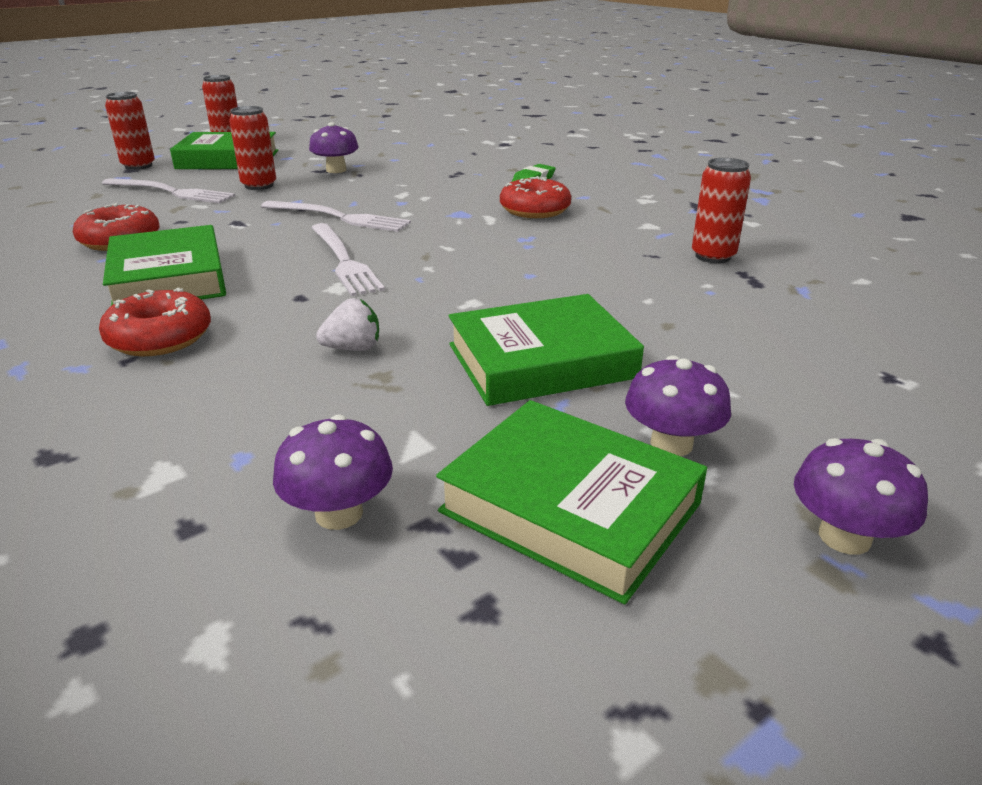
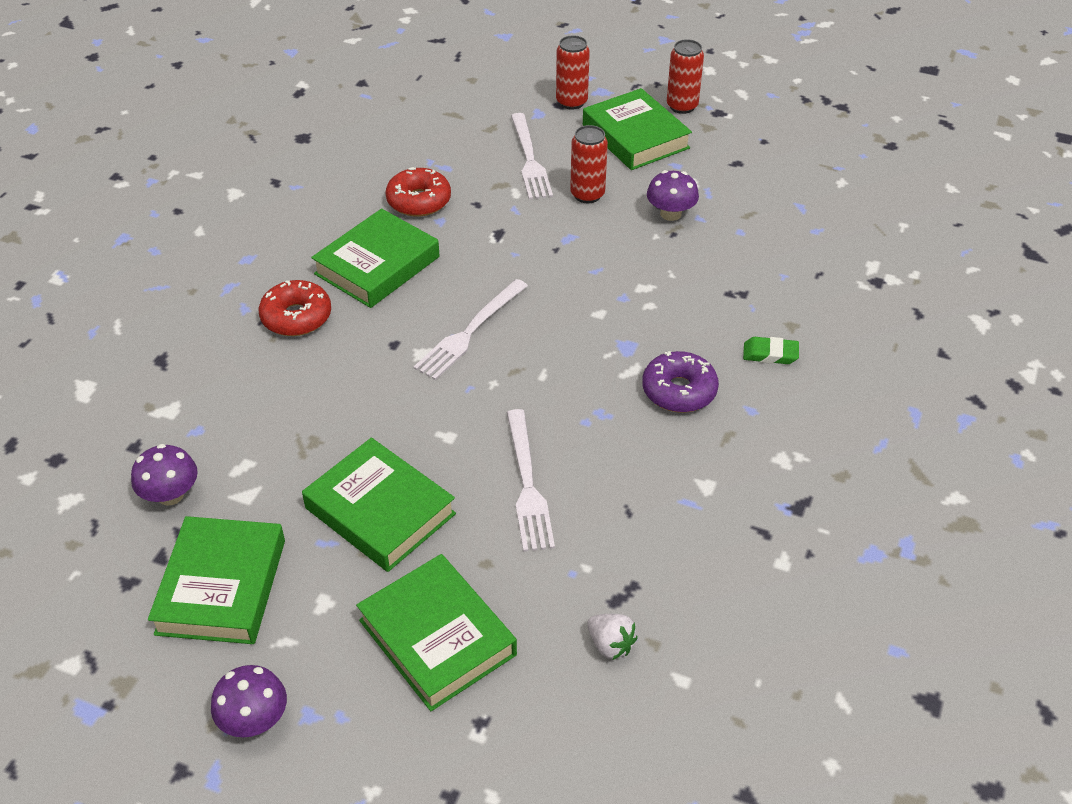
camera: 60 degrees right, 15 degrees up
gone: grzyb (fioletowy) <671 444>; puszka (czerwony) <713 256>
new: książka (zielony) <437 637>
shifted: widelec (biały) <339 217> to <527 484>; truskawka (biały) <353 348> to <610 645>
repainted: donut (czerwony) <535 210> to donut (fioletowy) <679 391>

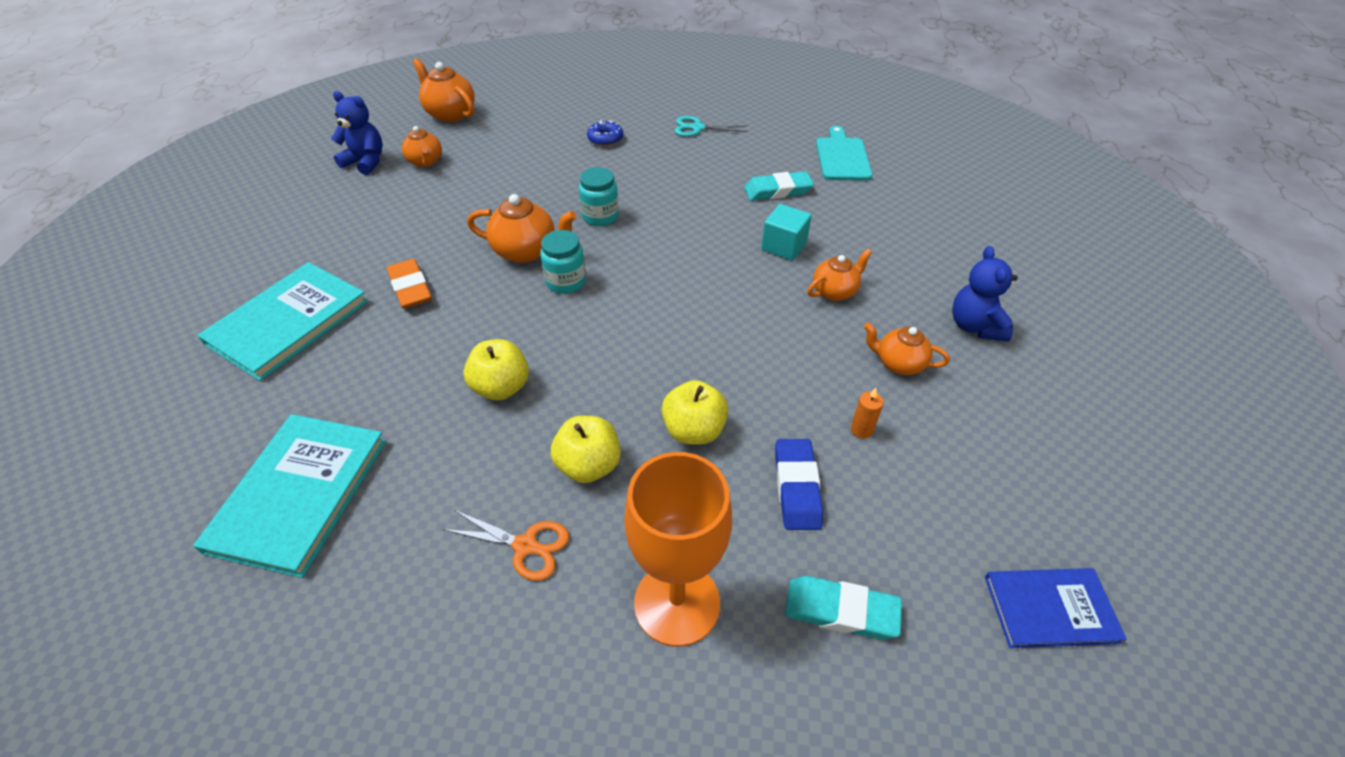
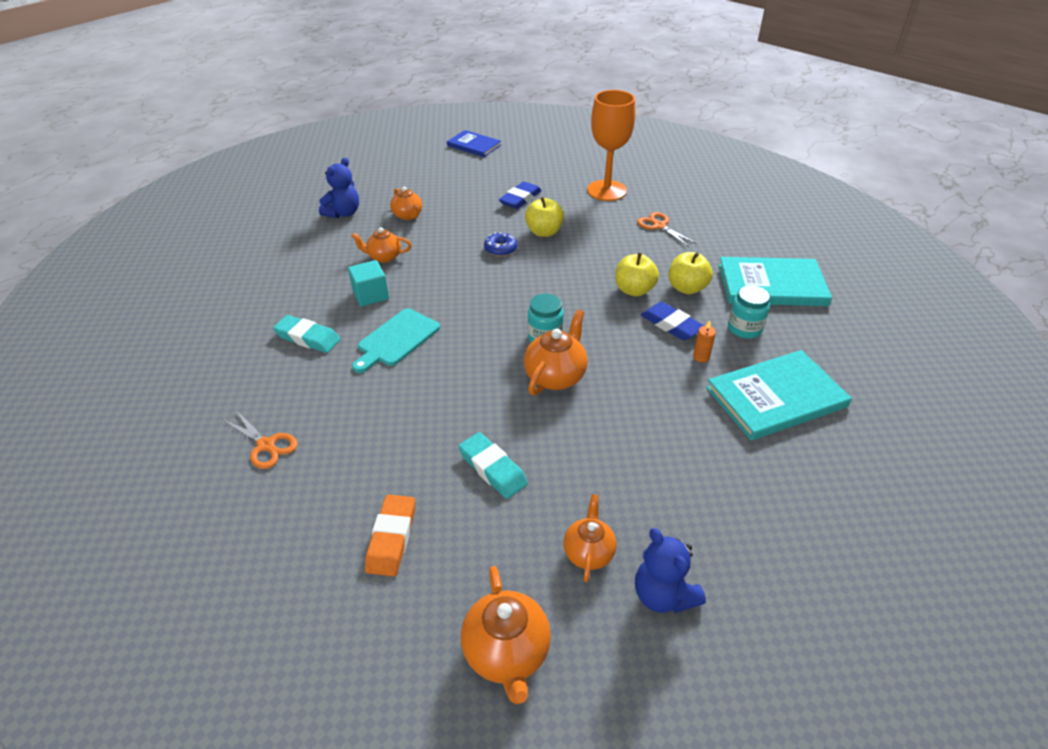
camera: 145 degrees left, 5 degrees down
new: gumka do mazania (niebieski) <671 325>
shifted: deska do krojenia (turkusowy) <842 157> to <396 339>; gumka do mazania (pomarańczowy) <410 288> to <392 538>; gumka do mazania (turkusowy) <841 611> to <493 468>; donut (niebieski) <605 139> to <500 249>; jabłko (żółty) <589 465> to <687 288>; świeca (pomarańczowy) <861 430> to <701 357>; słoik (turkusowy) <600 216> to <744 328>
repainted: nożyczki (turkusowy) <697 128> to nożyczki (pomarańczowy) <266 445>
rotated: imbryk (pomarańczowy) <526 251> = <555 376> 75 degrees clockwise; książka (turkusowy) <299 494> = <771 285> 45 degrees clockwise

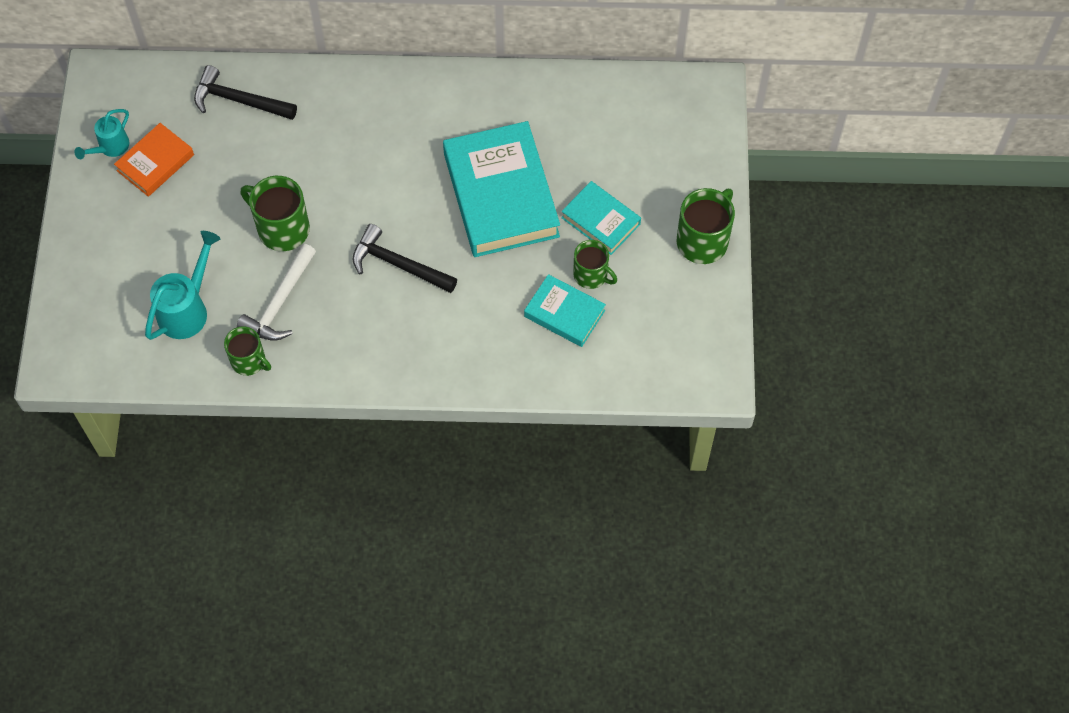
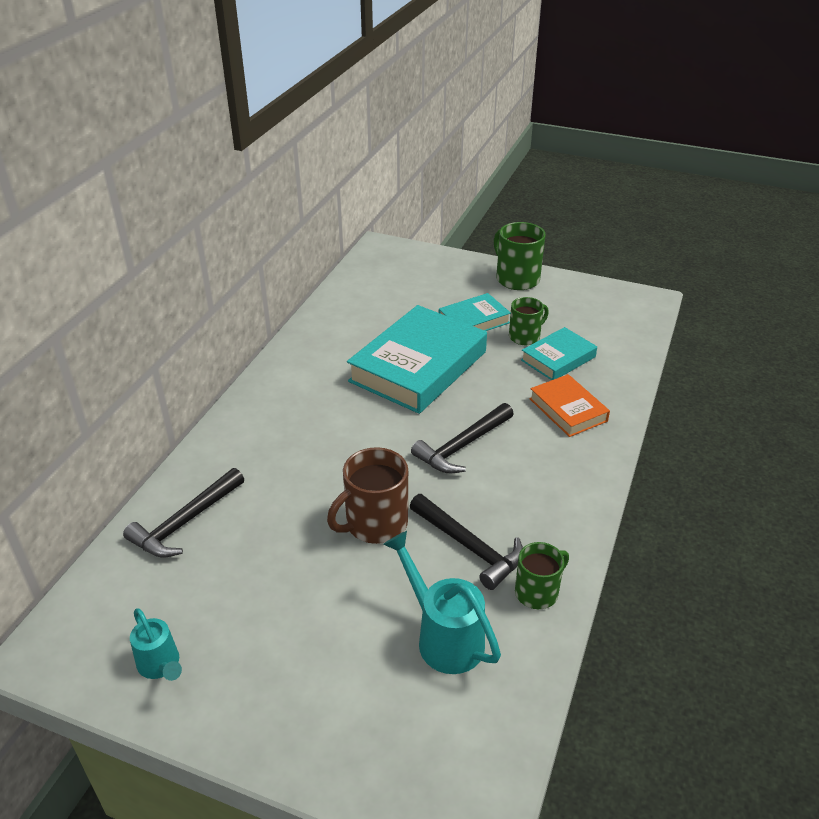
camera: 70 degrees left, 25 degrees down
shifted: książka (pomarańczowy) <155 163> to <568 410>
repainted: kubek (zielony) <282 228> to kubek (brązowy) <375 523>; młotek (biały) <280 302> to młotek (czarny) <469 546>
rotated: książka (turkusowy) <501 195> = <418 366> 60 degrees counterclockwise

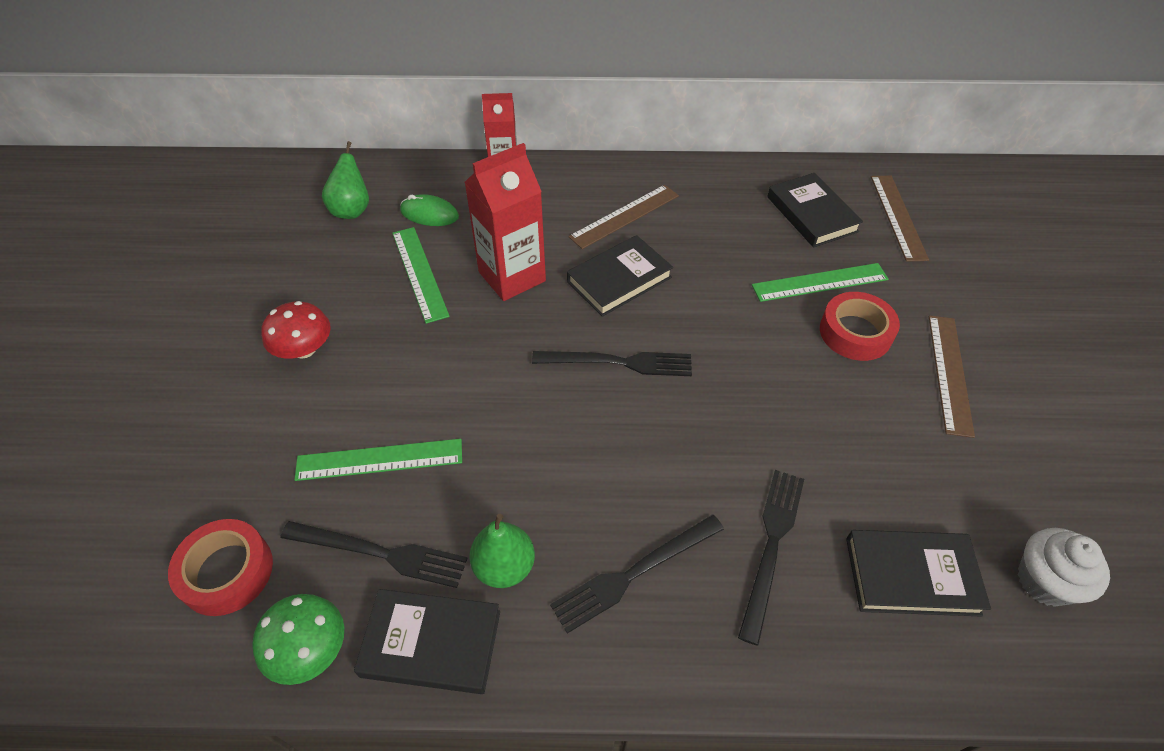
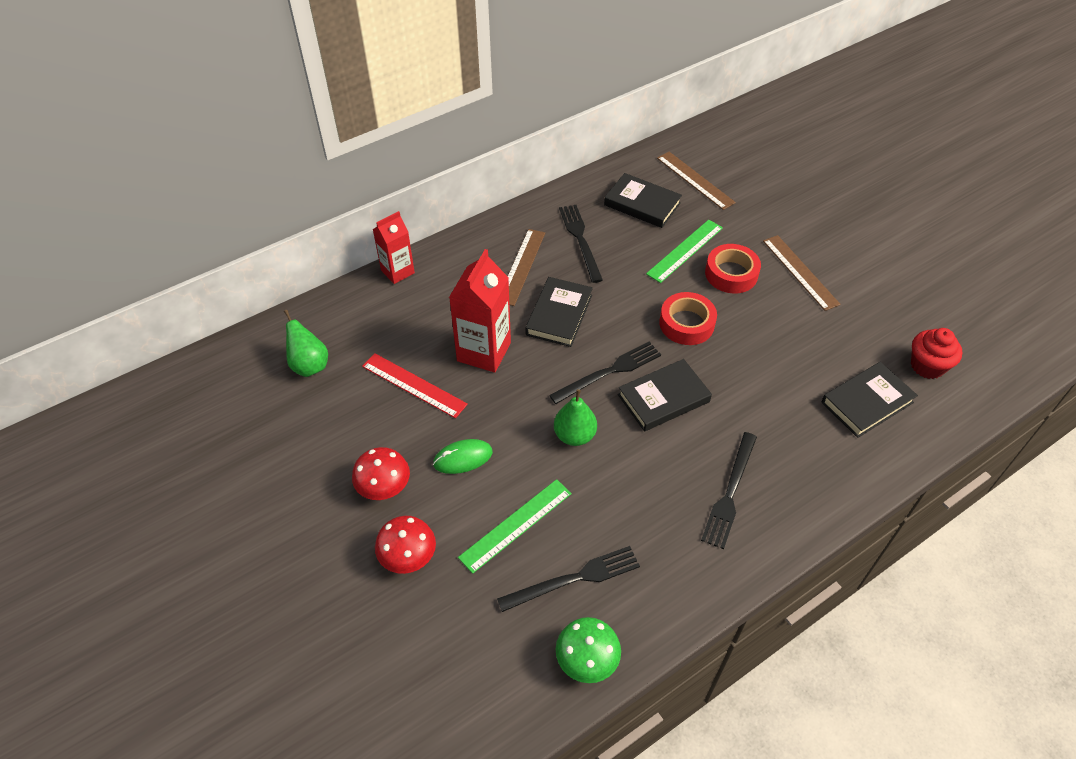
camera: 35 degrees left, 0 degrees up
new: grzyb (czerwony) <408 556>
shifted: myszka (zielony) <429 214> to <463 458>; gruszka (zielony) <504 566> to <574 435>; widelec (czarny) <771 546> to <580 240>; książka (czarny) <431 643> to <663 398>; taśma klejąca (czerwony) <227 572> to <686 324>
repainted: linijka (zielony) <419 273> to linijka (czerwony) <414 385>; muffinka (biały) <1044 581> to muffinka (czerwony) <927 366>

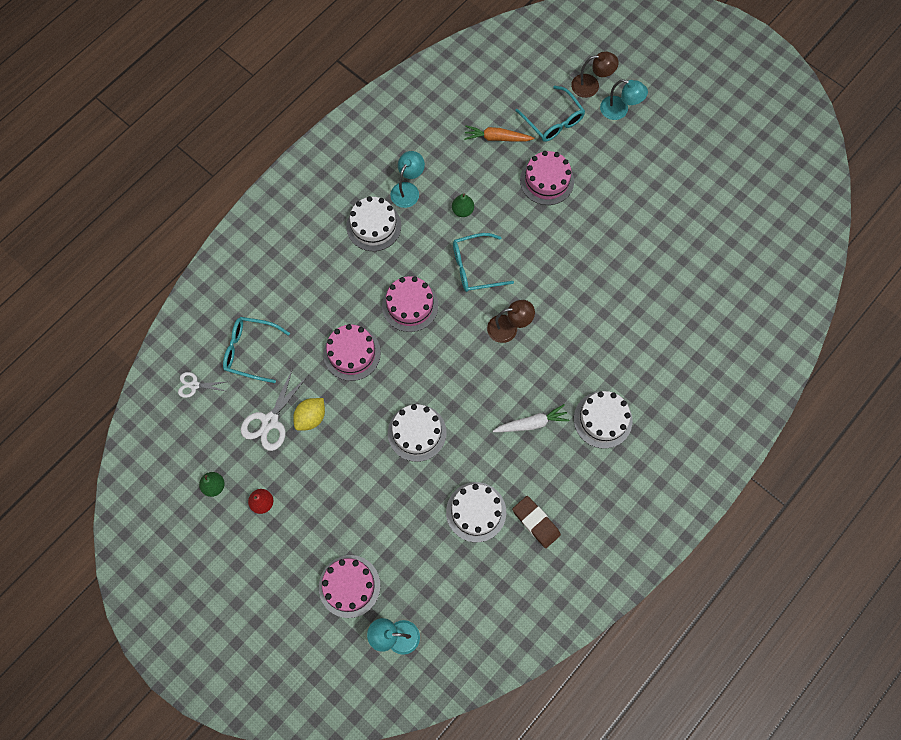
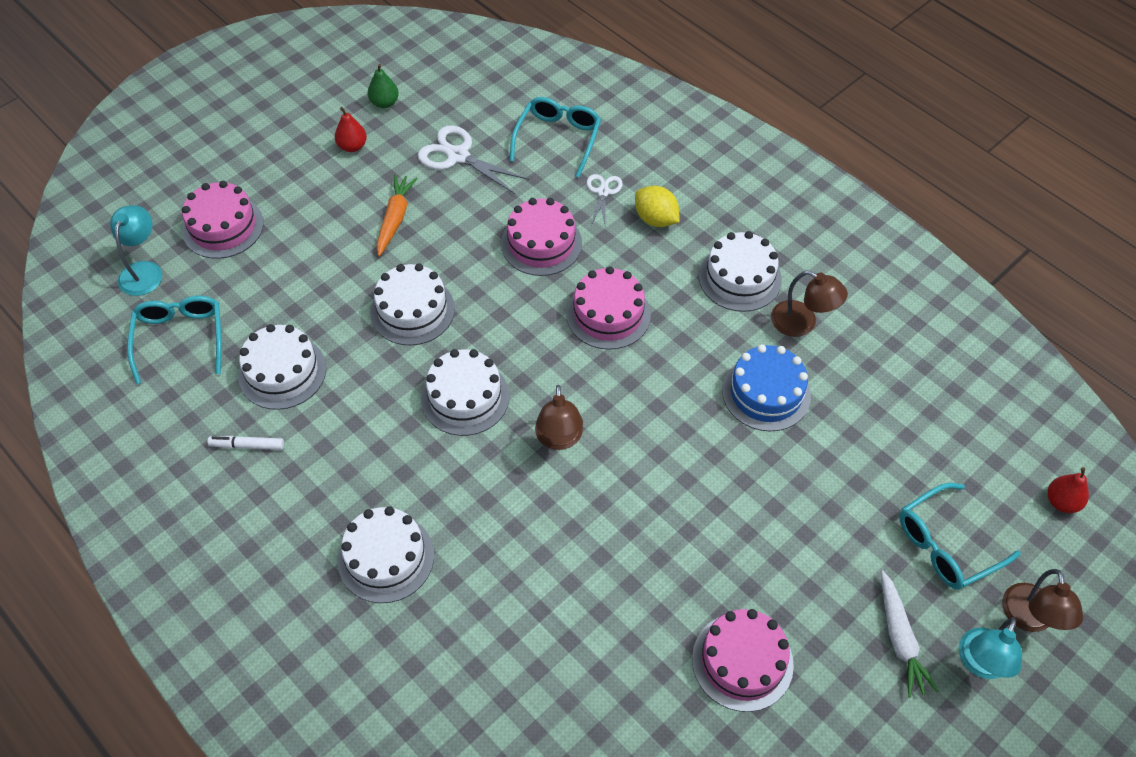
camera: 95 degrees right, 15 degrees down
new: tort (biały) <465 397>; gruszka (czerwony) <1061 502>
shifted: okulary (turkusowy) <475 267> to <180 338>; marchewka (pomarańczowy) <497 138> to <395 219>; nożyczki (biały) <194 385> to <603 192>; cytryna (żółty) <311 417> to <656 219>; tort (różowy) <547 180> to <742 661>; marchewka (biały) <531 423> to <900 639>
swapped: gumka do mazania (brązowy) <536 522> to flamaster (biały) <247 446>; gruszka (zielony) <462 210> to tort (niebieski) <766 393>
repainted: lampka (turkusowy) <408 189> to lampka (brązowy) <802 323>

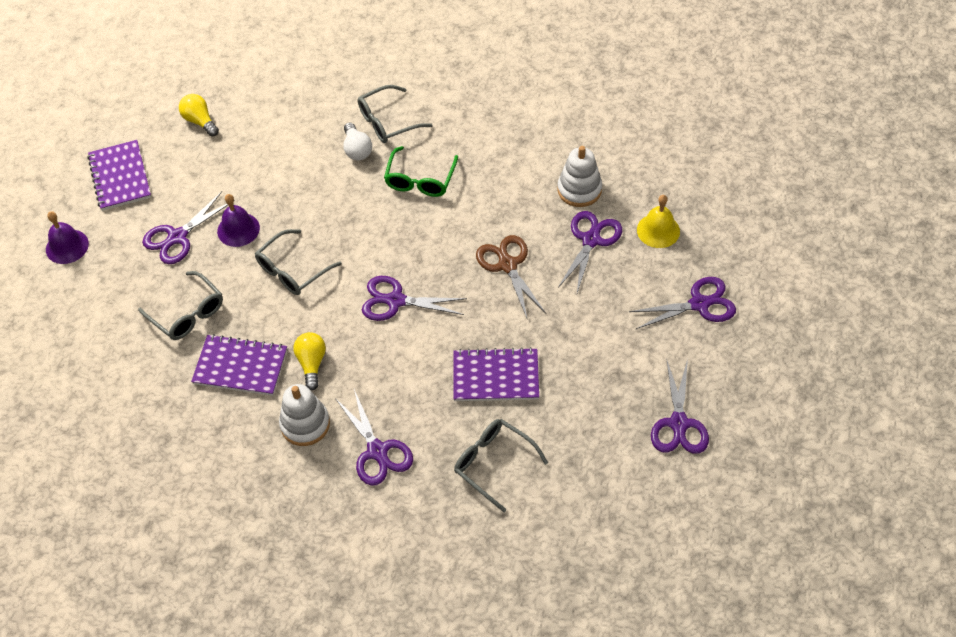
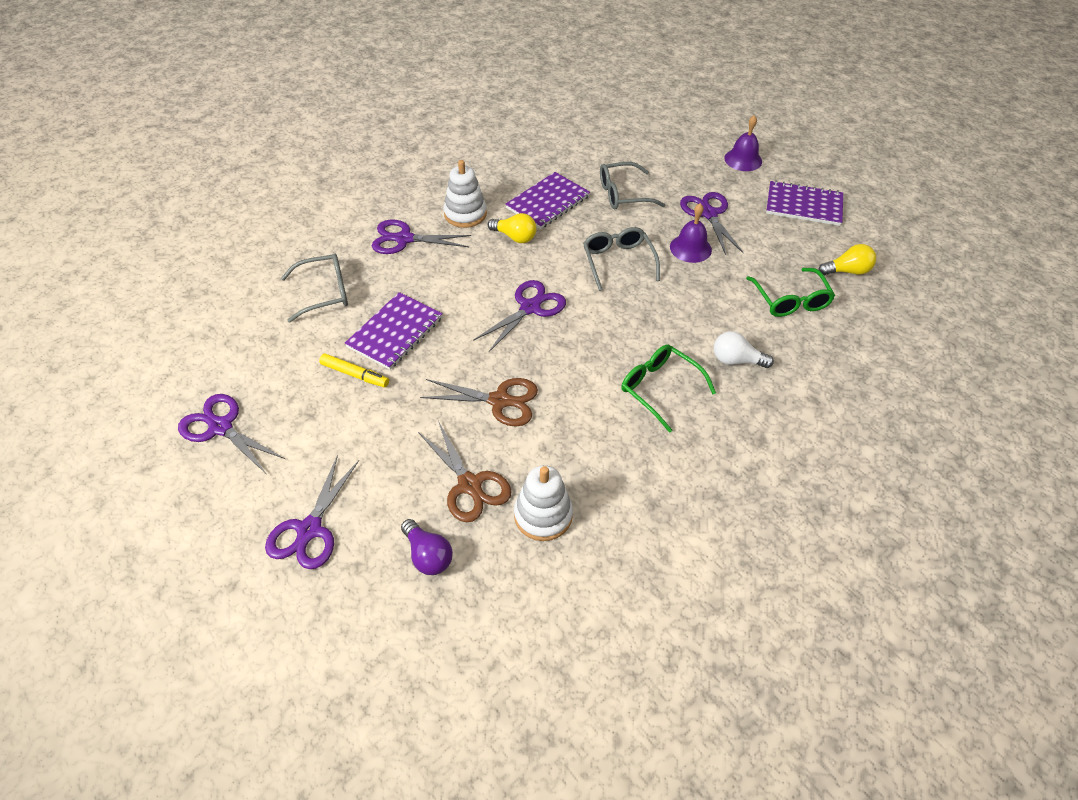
camera: 120 degrees right, 5 degrees down
gone: okulary (szary) <387 122>
new: flamaster (żółty) <355 374>; okulary (zielony) <790 300>
swapped: dzwonek (żółty) <658 230> to żarówka (fioletowy) <428 555>
repainted: nożyczki (fioletowy) <591 240> to nożyczki (brązowy) <470 485>

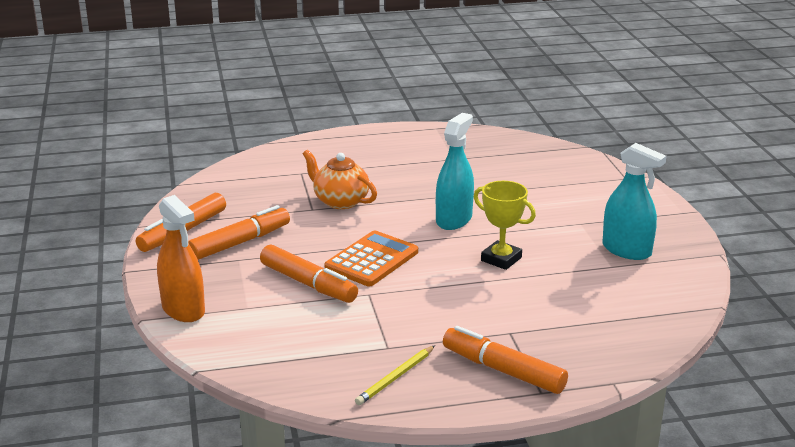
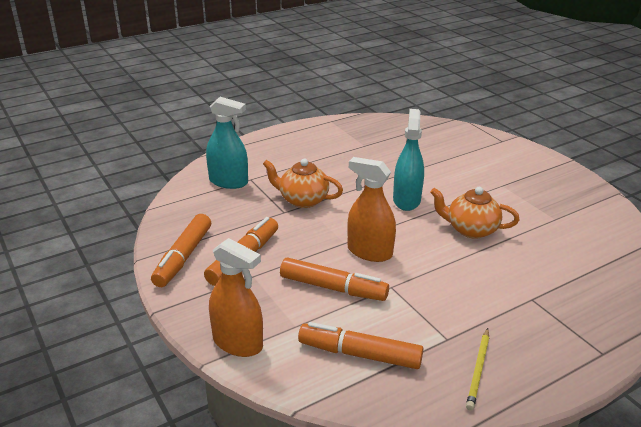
camera: 20 degrees left, 5 degrees up
shifted: spryskiwacz (turkusowy) <626 250> to <228 181>; flamaster (pomarańczowy) <503 370> to <359 354>
swapped: kalkulator (pomarańczowy) <372 260> to spryskiwacz (pomarańczowy) <369 252>; puchar (żółty) <501 259> to imbryk (pomarańczowy) <470 229>

